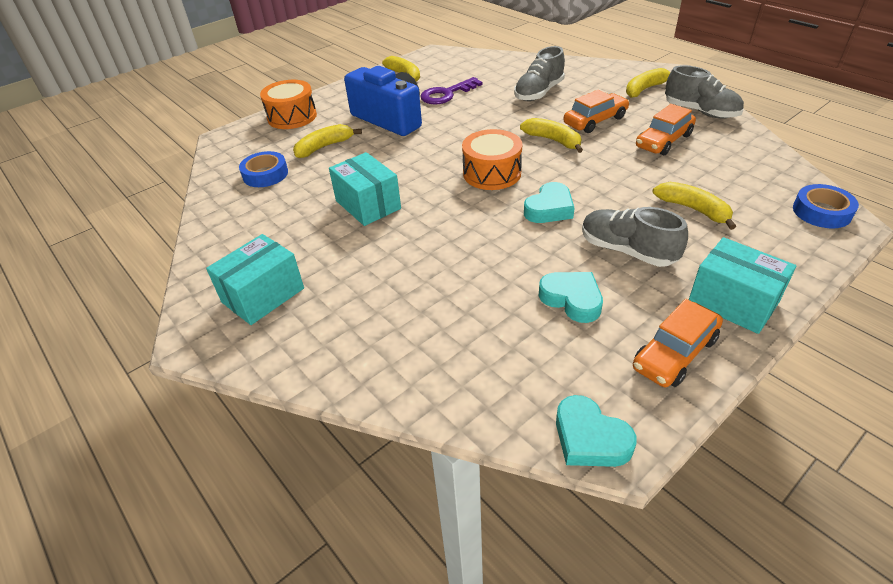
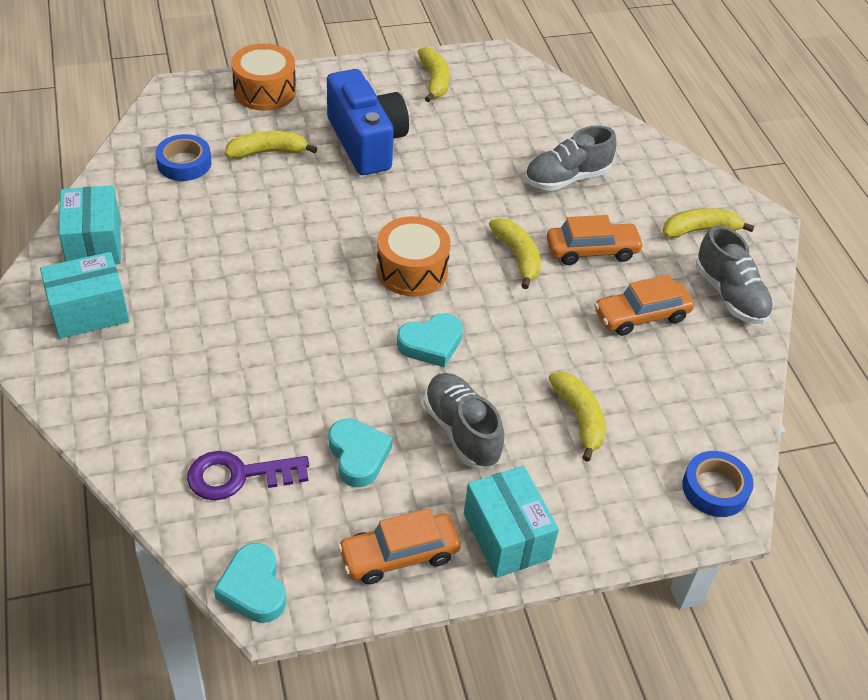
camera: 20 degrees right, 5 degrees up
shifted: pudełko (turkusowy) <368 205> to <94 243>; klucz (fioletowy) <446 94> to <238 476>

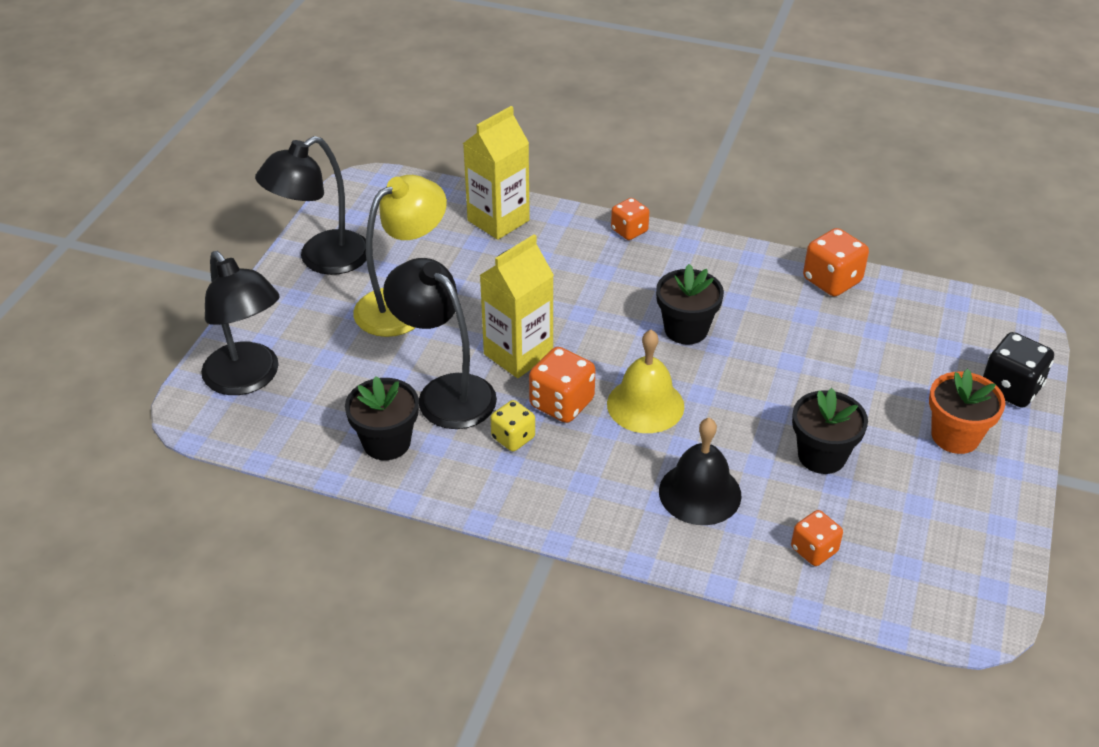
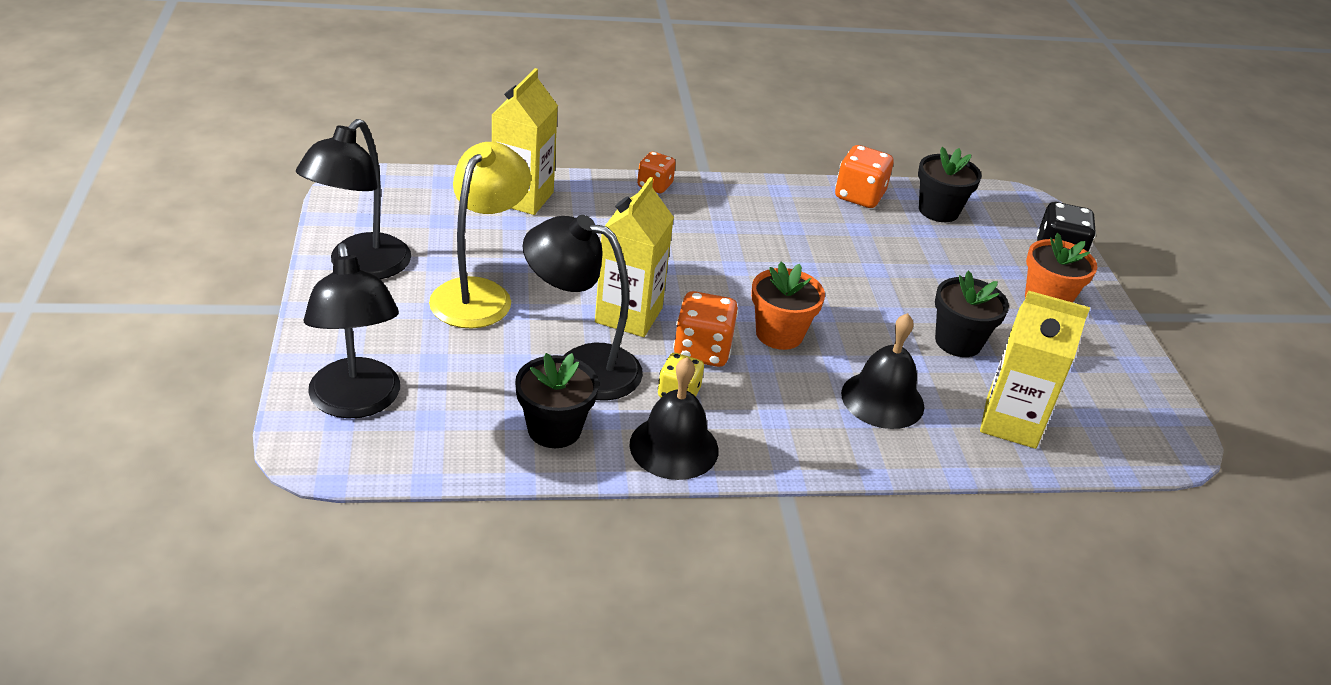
camera: 30 degrees left, 5 degrees down
new: dzwonek (czarny) <674 447>
shifted: doniczka (czarny) <686 329> to <938 211>
swapped: dzwonek (żółty) <645 405> to doniczka (pomarańczowy) <779 334>; kostka do gry (pomarańczowy) <814 550> to karton mleka (żółty) <1010 423>
rotated: lampka (czarny) <248 379> = <357 402> 45 degrees clockwise

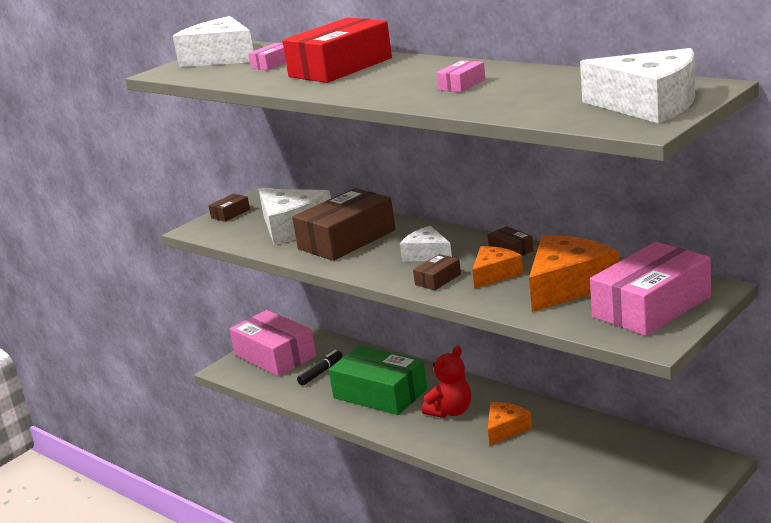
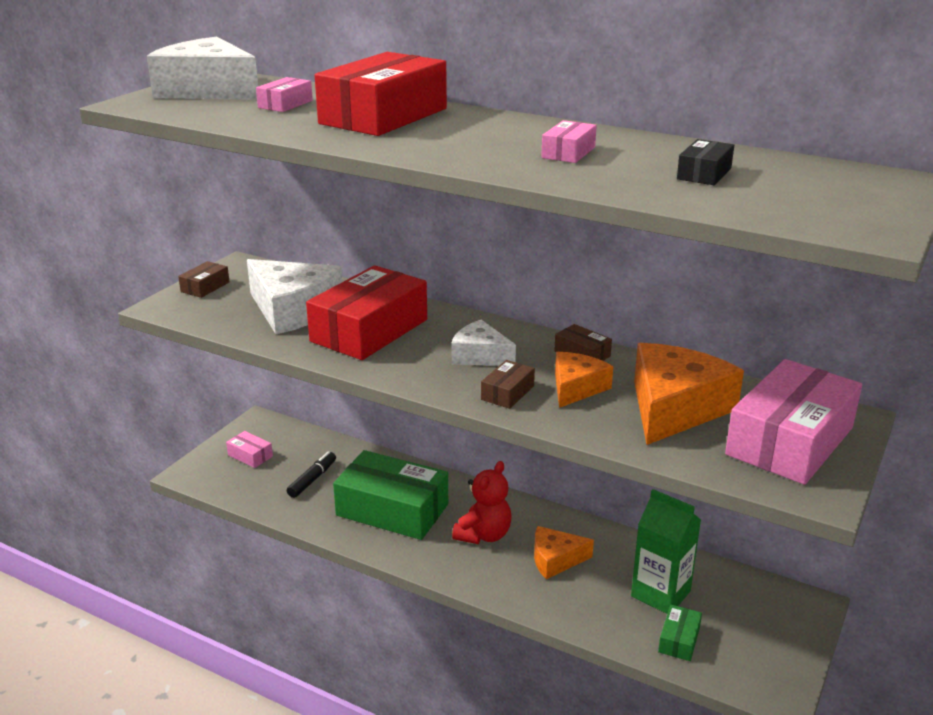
camera: 15 degrees left, 5 degrees up
gone: ser (biały) <649 105>
new: karton mleka (zielony) <660 594>; pudełko (zielony) <679 640>; pudełko (czarny) <704 173>
repainted: pudełko (brązowy) <347 239> to pudełko (czerwony) <369 330>
rotated: ser (pomarańczowy) <505 429> = <555 559> 120 degrees counterclockwise
scaled: pudełko (różowy) <275 355> = <250 455> x0.44

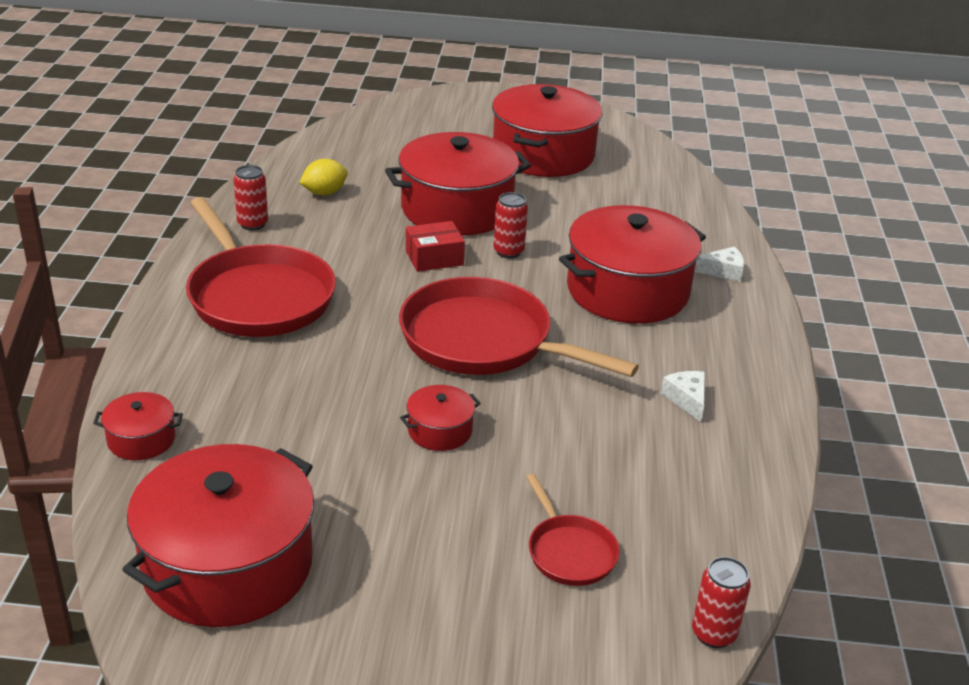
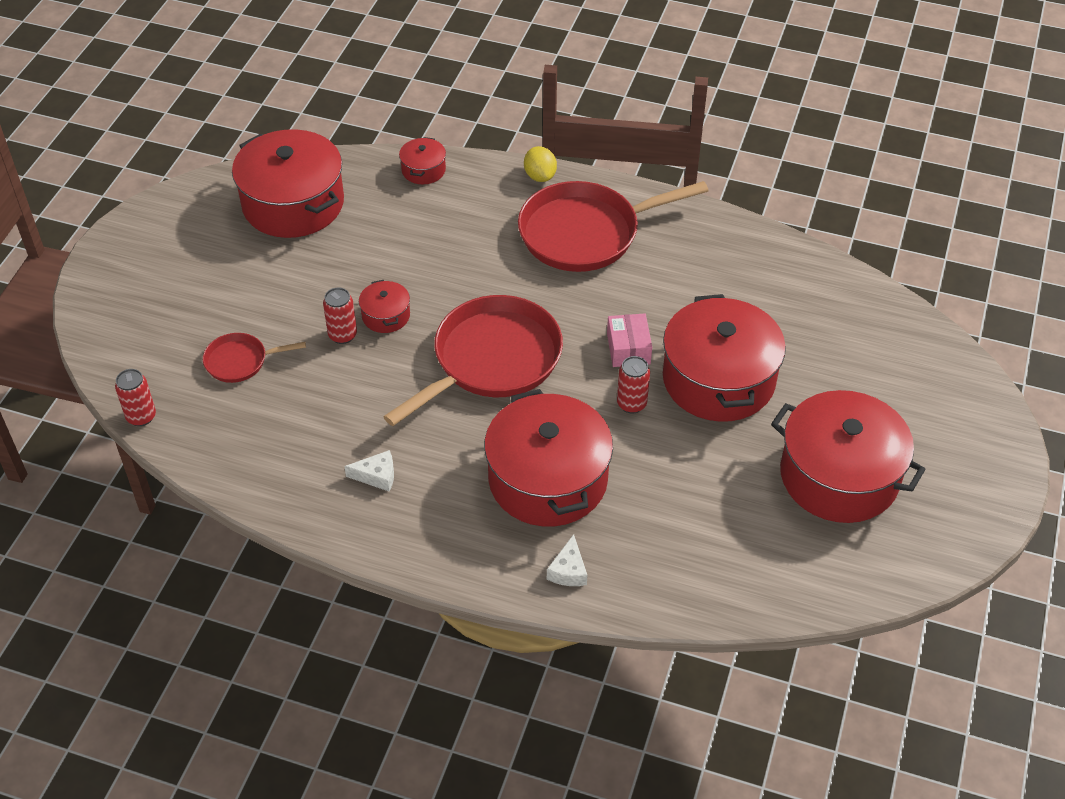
camera: 105 degrees right, 15 degrees up
shifted: puszka (czerwony) <252 224> to <342 335>; cytryna (żółty) <324 193> to <540 176>
repainted: pudełko (czerwony) <434 258> to pudełko (różowy) <628 349>

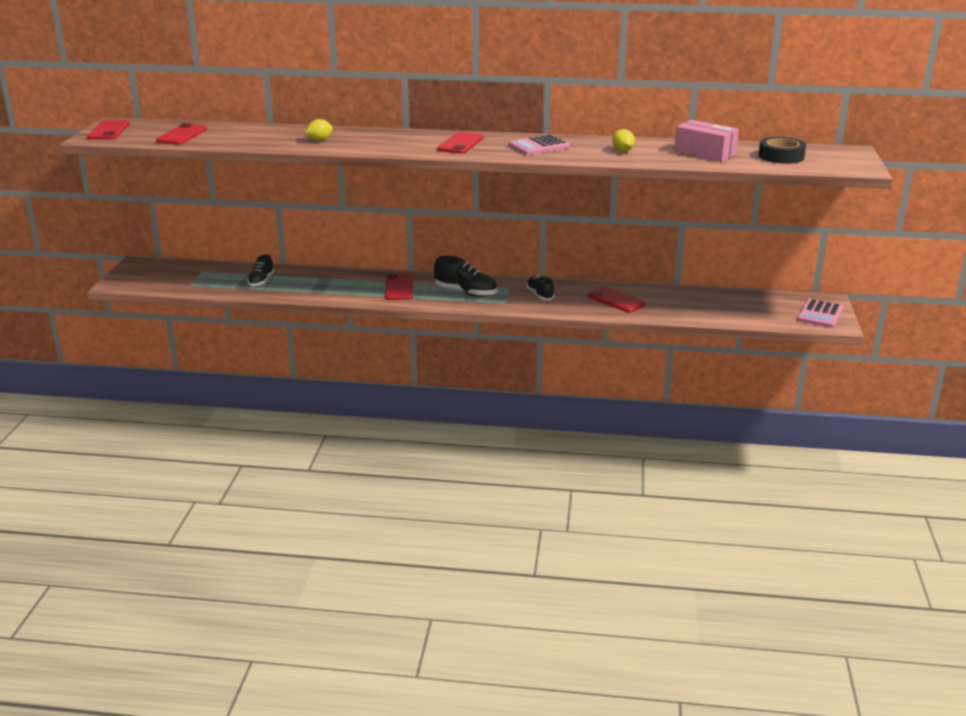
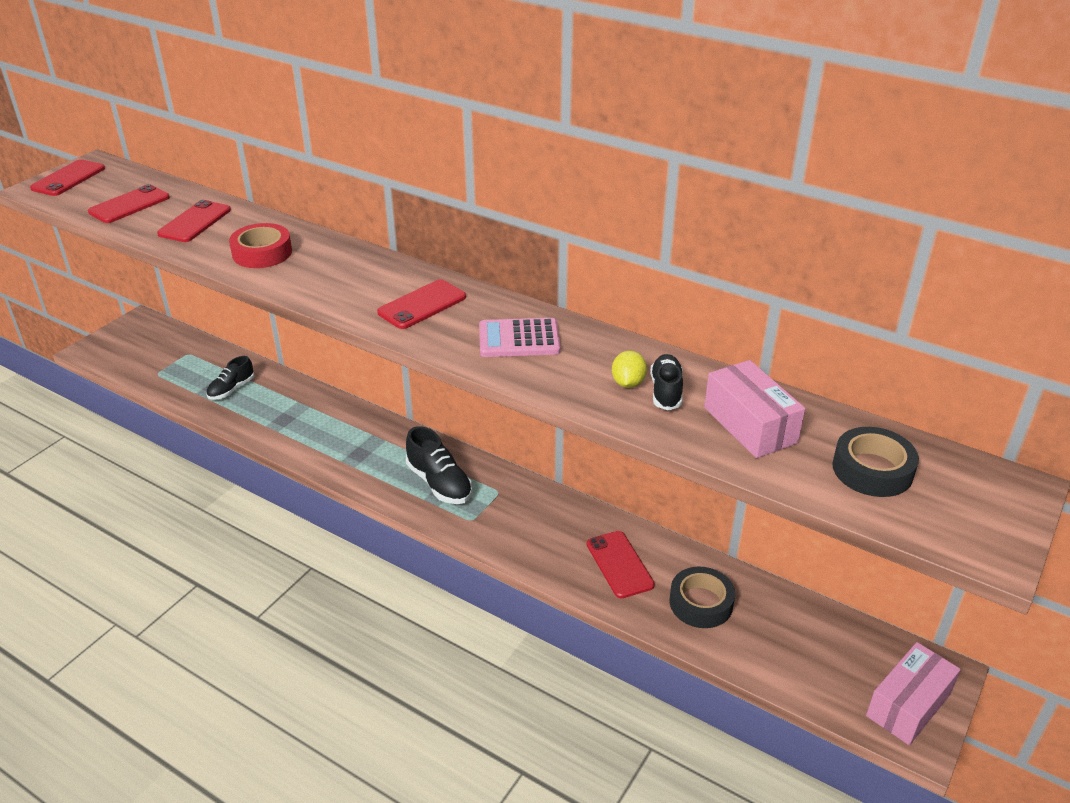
camera: 25 degrees right, 10 degrees up
new: taśma klejąca (czarny) <701 603>
shifted: telefon (czerwony) <399 288> to <195 222>; but (czarny) <540 295> to <666 391>
swapped: cytryna (żółty) <319 140> to taśma klejąca (czerwony) <262 253>; kalkulator (różowy) <820 314> to pudełko (różowy) <908 705>

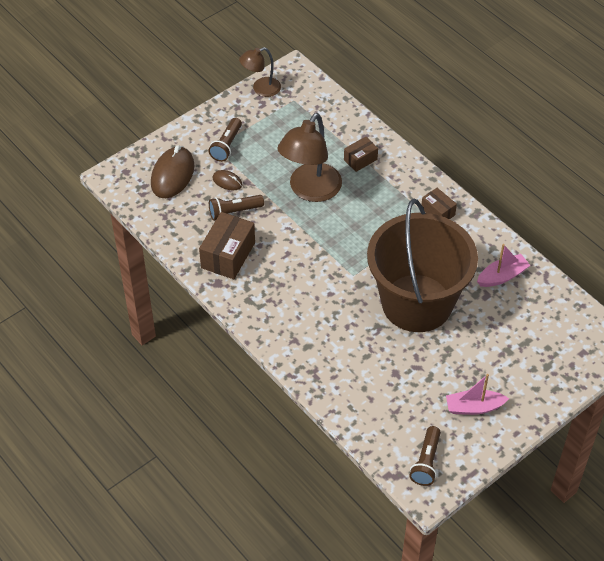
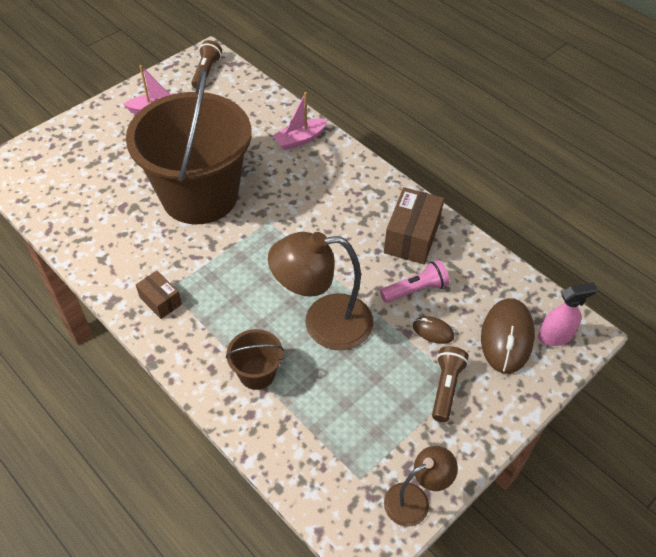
camera: 175 degrees right, 0 degrees up
new: spryskiwacz (różowy) <555 336>
shifted: łódka (różowy) <502 276> to <300 139>
swapped: pudełko (brązowy) <360 160> to wiadro (brązowy) <257 373>
repainted: latarka (brązowy) <234 212> to latarka (różowy) <415 290>
rotated: lampka (brązowy) <310 190> = <323 323> 120 degrees counterclockwise

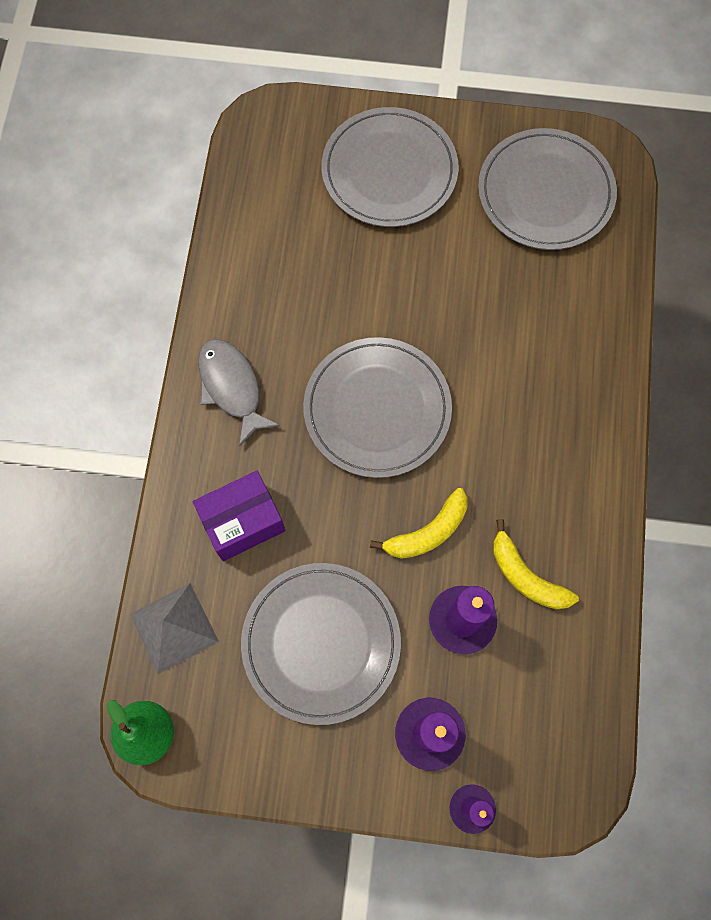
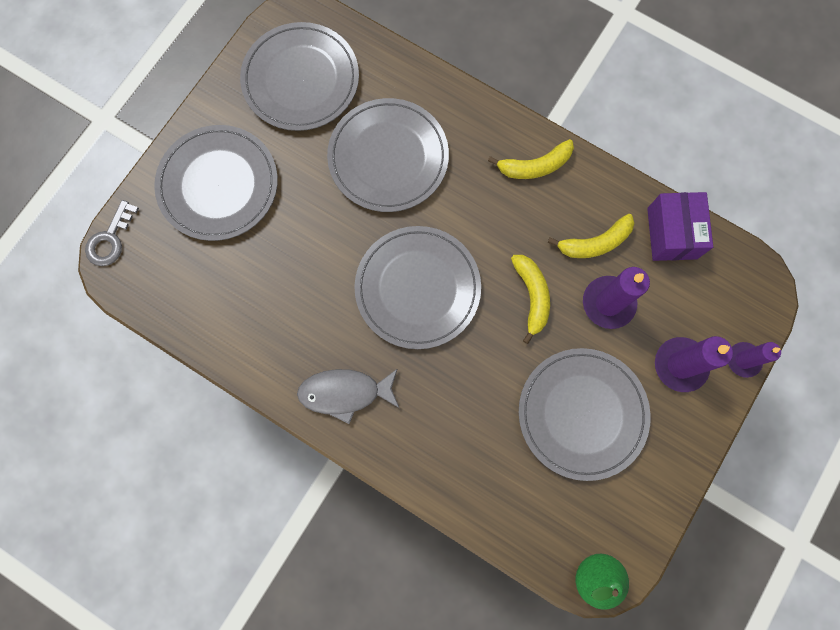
camera: 65 degrees left, 5 degrees up
gone: piramida (szary) <174 628>
new: klucz (szary) <110 239>; talerz (szary) <388 157>; banan (żółty) <534 166>
shifted: pudełko (fioletowy) <242 522> to <672 233>

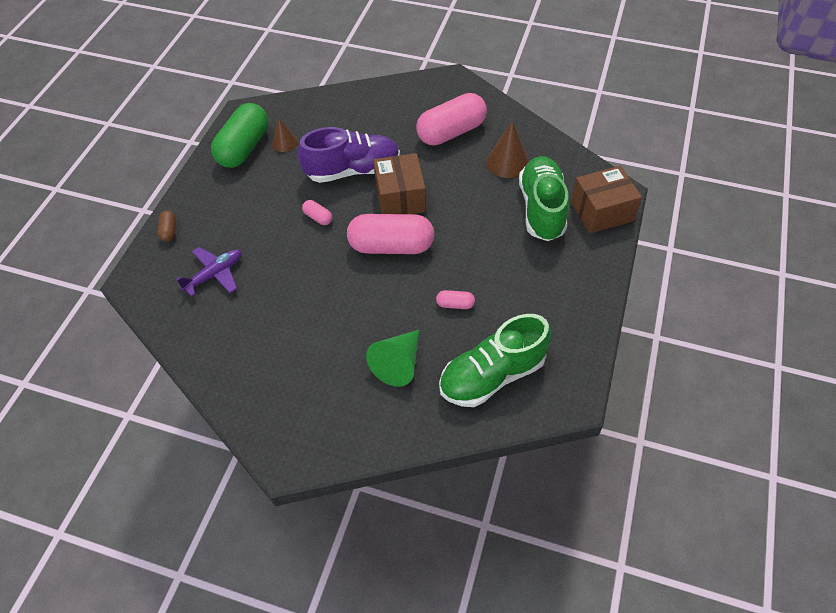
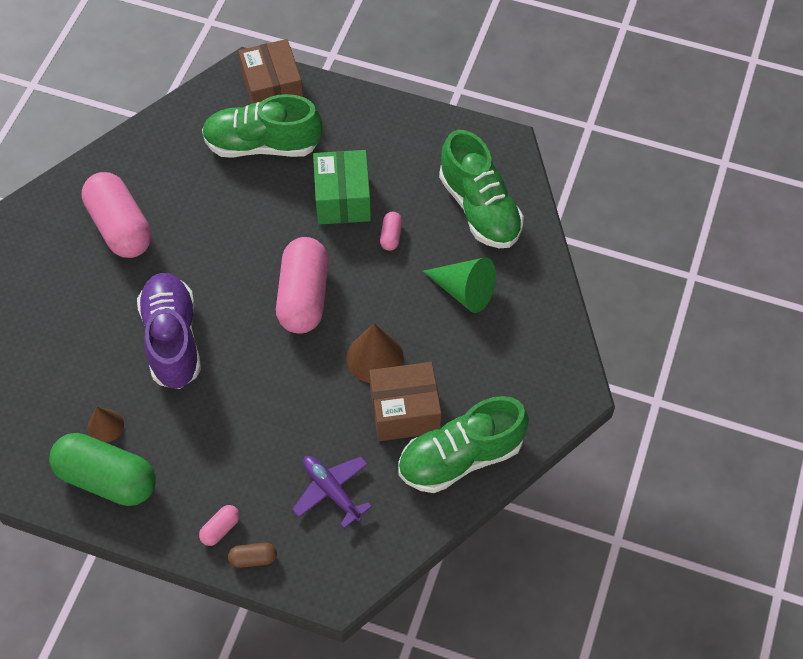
camera: 90 degrees left, 5 degrees up
new: pudełko (zielony) <343 199>; but (zielony) <460 457>
shifted: kapsułka (różowy) <318 217> to <220 529>; stożek (brązowy) <507 162> to <375 357>; pudełko (brązowy) <400 197> to <405 411>

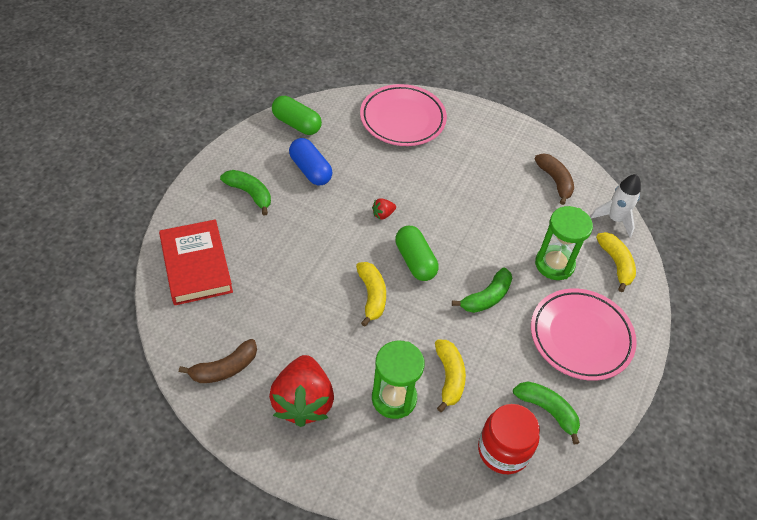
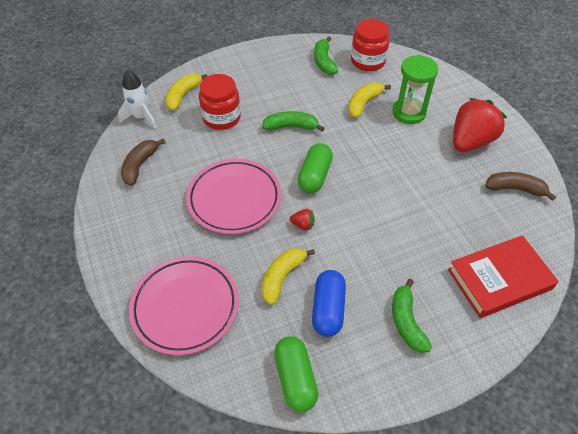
camera: 135 degrees left, 0 degrees up
shifted: talerz (różowy) <581 337> to <234 199>; banan (żółty) <371 296> to <282 277>
swapped: klepsydra (zielony) <554 264> to słoik (czerwony) <221 118>
rotated: książka (czerwony) <196 265> = <499 279> 45 degrees clockwise

